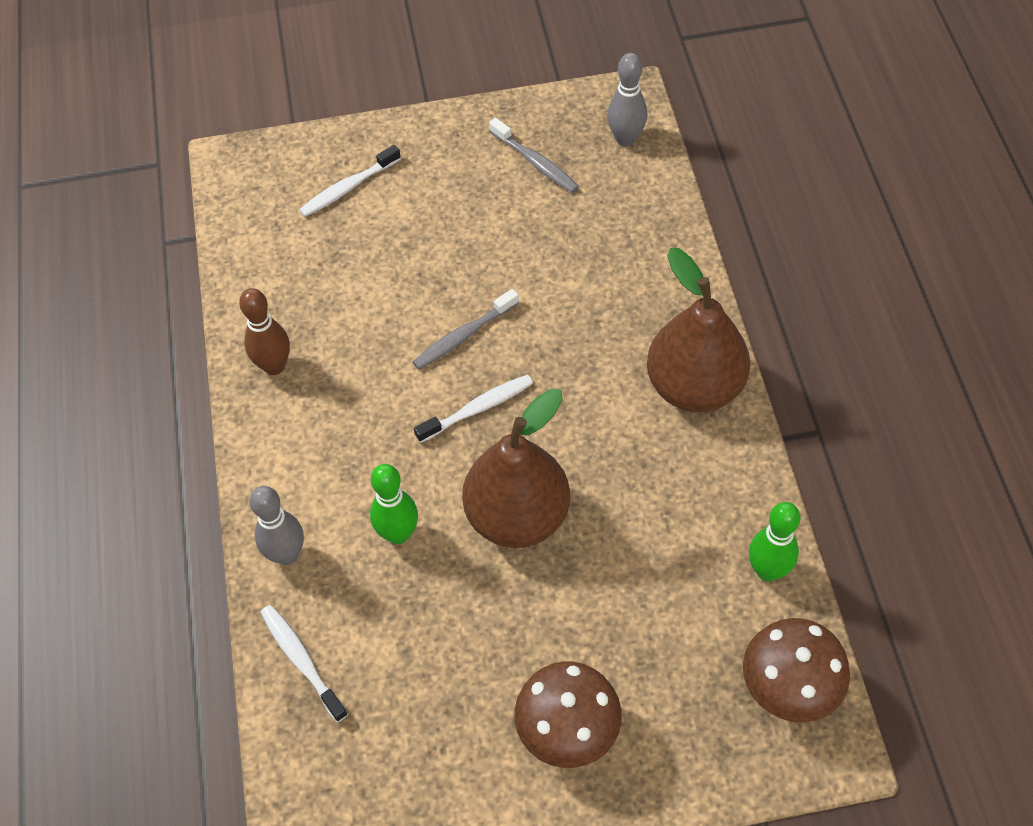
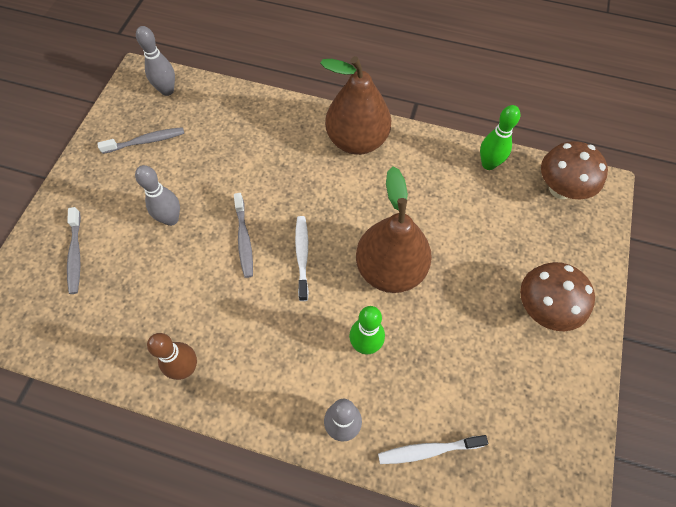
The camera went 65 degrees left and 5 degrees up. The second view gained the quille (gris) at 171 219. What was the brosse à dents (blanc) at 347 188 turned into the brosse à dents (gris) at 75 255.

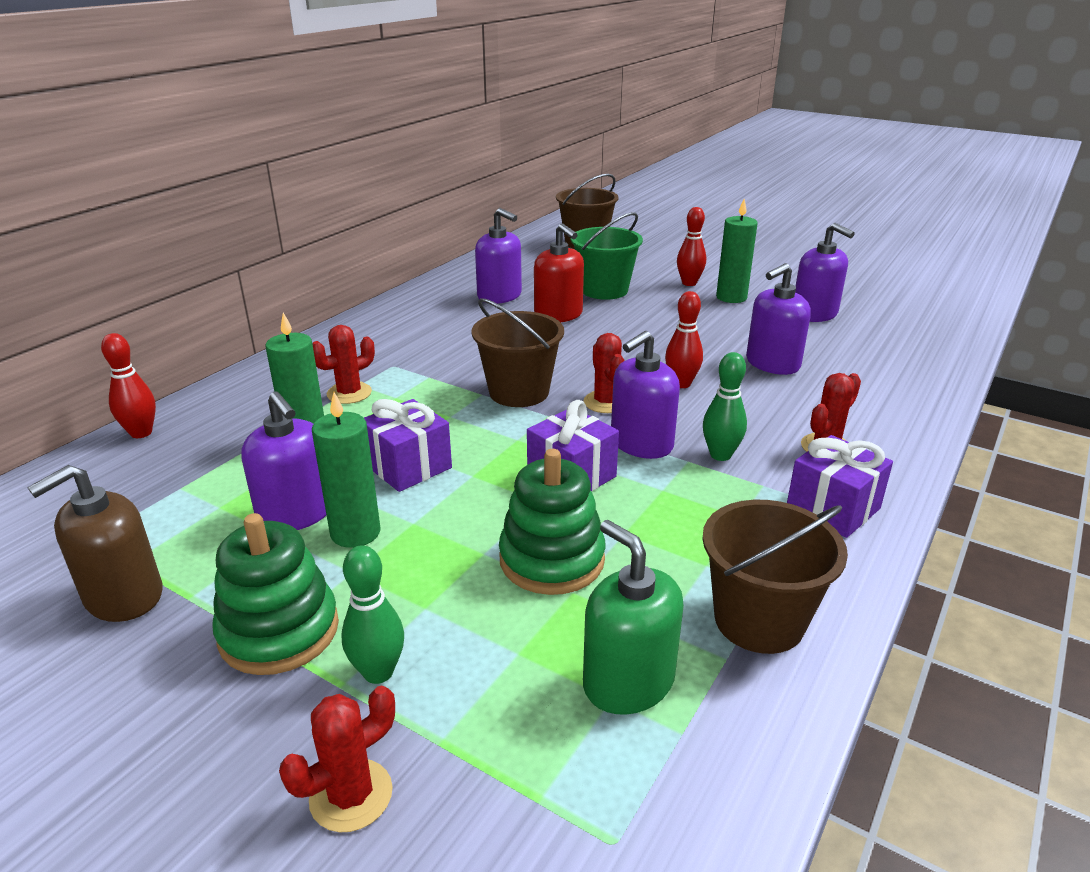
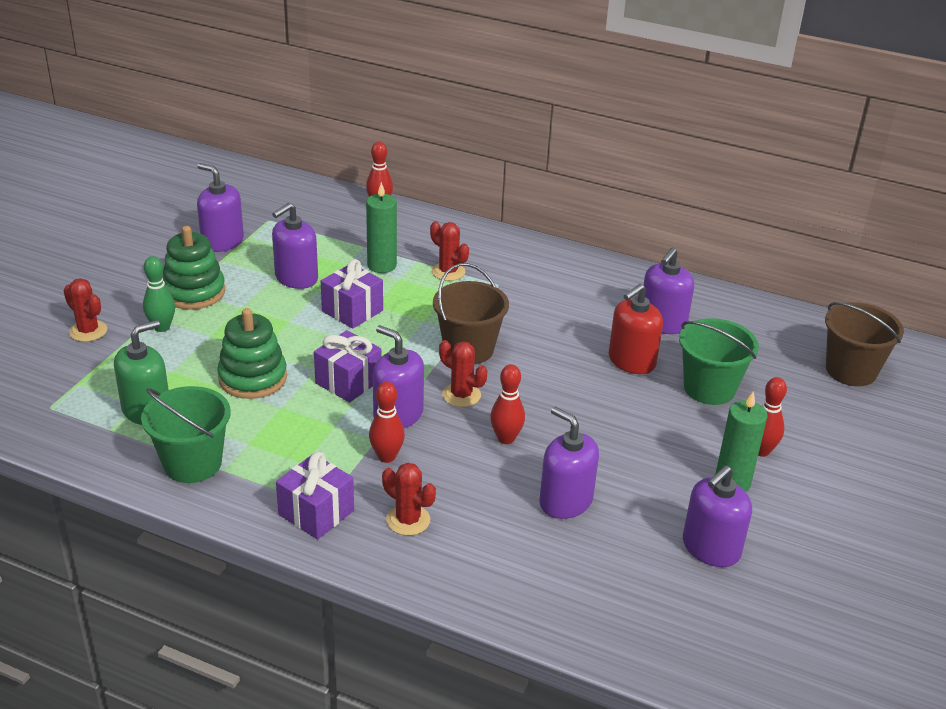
The camera went 80 degrees right and 5 degrees up. The second view lost the bougie (vert) at 355 532. What was the distributeur de savon (marron) at 123 596 turned into the distributeur de savon (violet) at 222 242. What was the seau (marron) at 759 620 turned into the seau (vert) at 192 463. What was the quille (vert) at 720 455 turned into the quille (rouge) at 386 457. The cactus (rouge) at 606 402 ended up facing another way, 60 degrees clockwise from before.

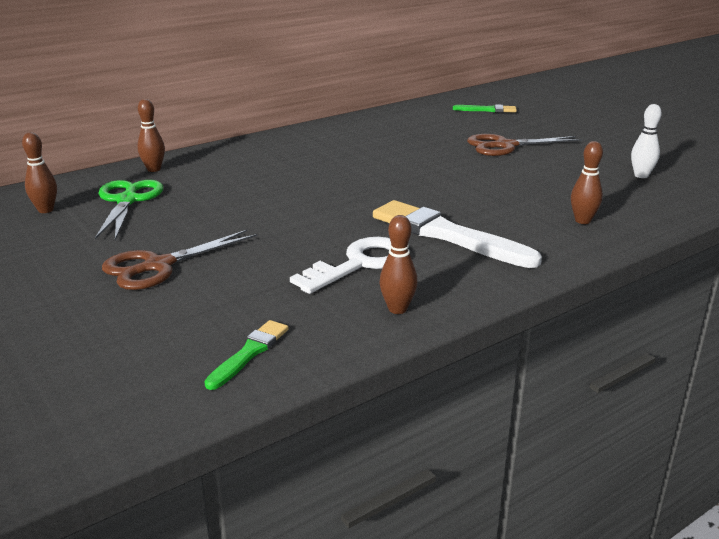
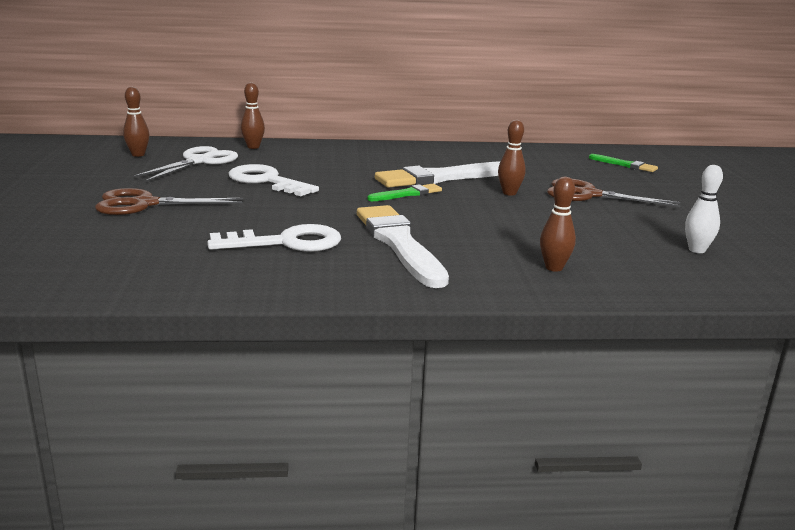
The camera went 30 degrees right and 5 degrees down. The second view gained the clé (blanc) at 267 181. The second view gained the pinceau (blanc) at 442 178. The pinceau (vert) ended up elsewhere, having gone from 249 353 to 407 194. The quille (marron) ended up elsewhere, having gone from 397 309 to 509 193. What was the ciseaux (vert) at 127 200 turned into the ciseaux (blanc) at 199 161.

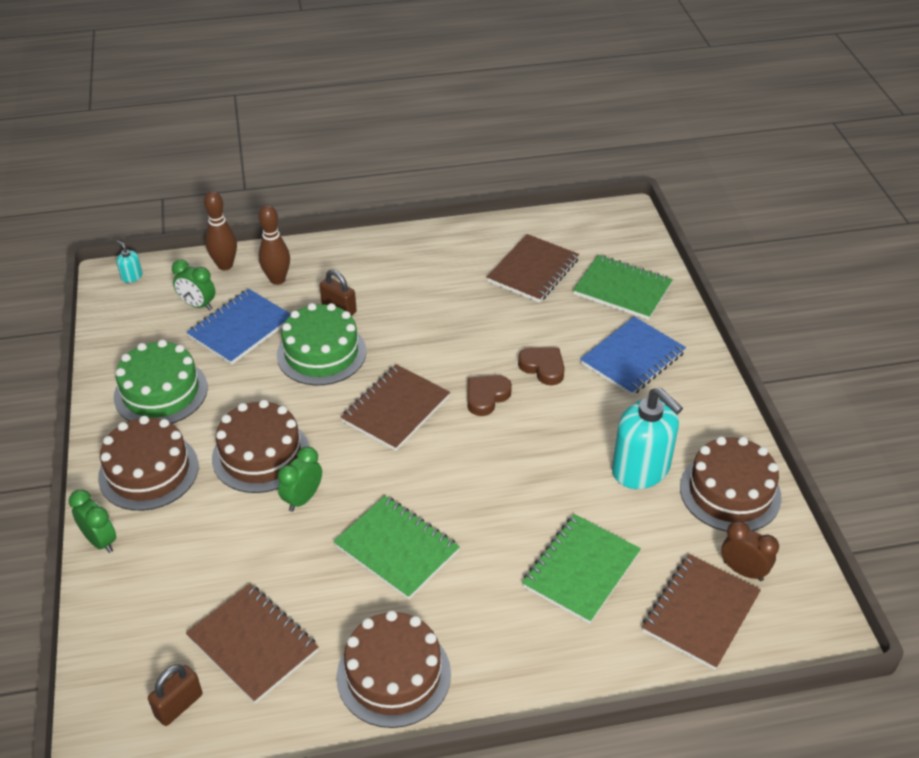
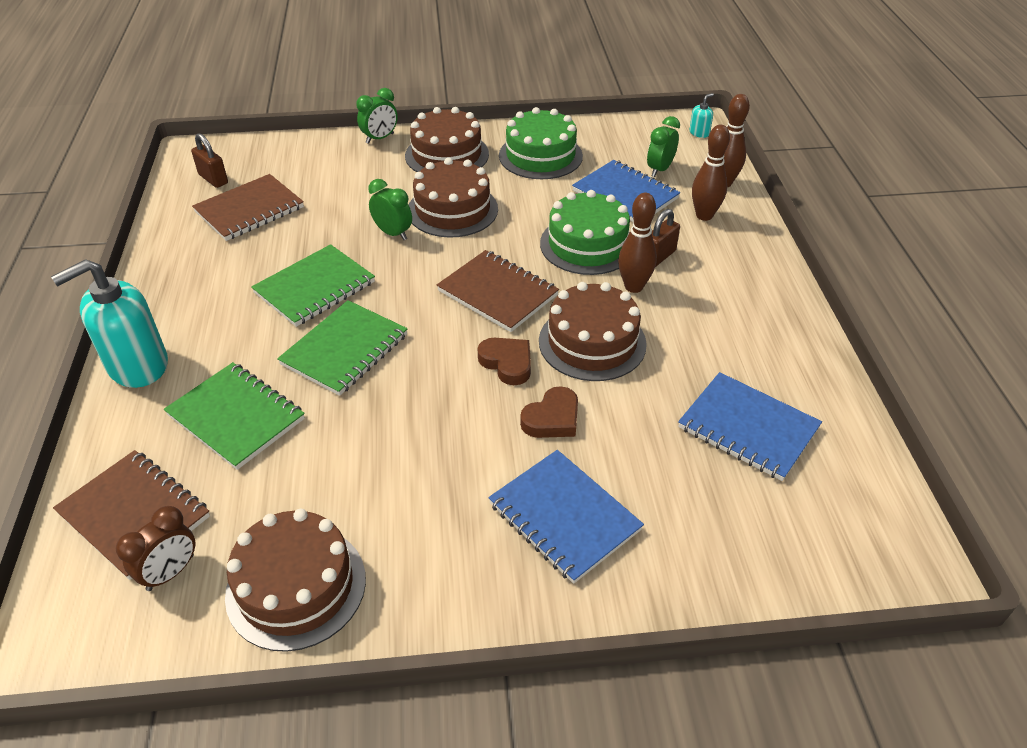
The camera went 95 degrees right and 0 degrees up. The second view gained the quille (marron) at 633 287. The gâteau (marron) ended up elsewhere, having gone from 393 675 to 592 342. The carnet (vert) ended up elsewhere, having gone from 622 289 to 345 350. The distributeur de savon (turquoise) ended up elsewhere, having gone from 641 469 to 137 365. What was the carnet (marron) at 533 271 turned into the carnet (bleu) at 748 428.

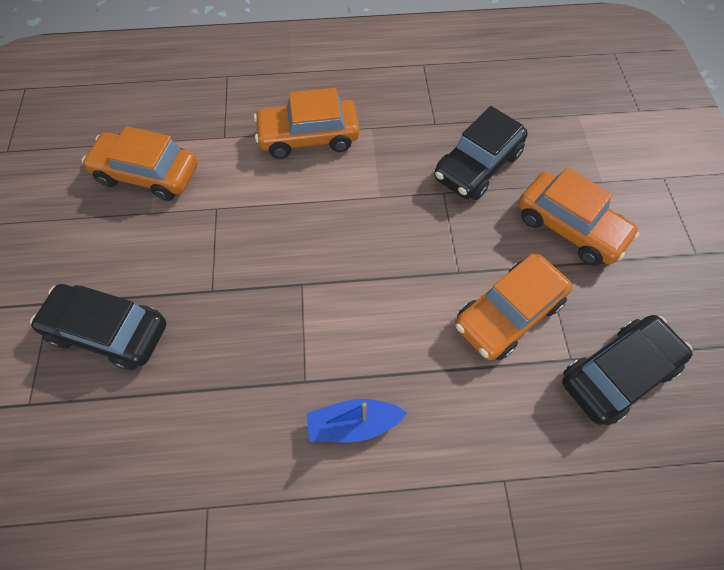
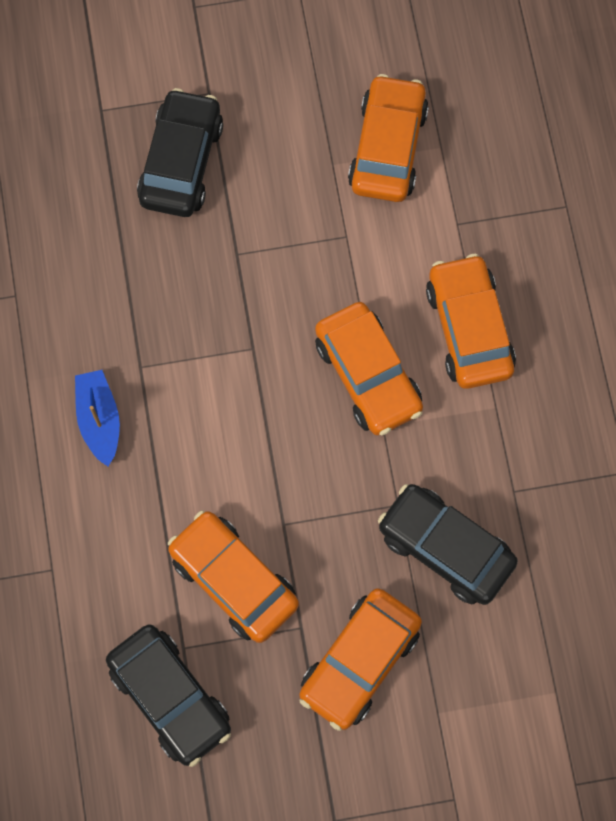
The camera went 85 degrees right and 10 degrees up. The second view gained the voiture (orange) at 368 375.

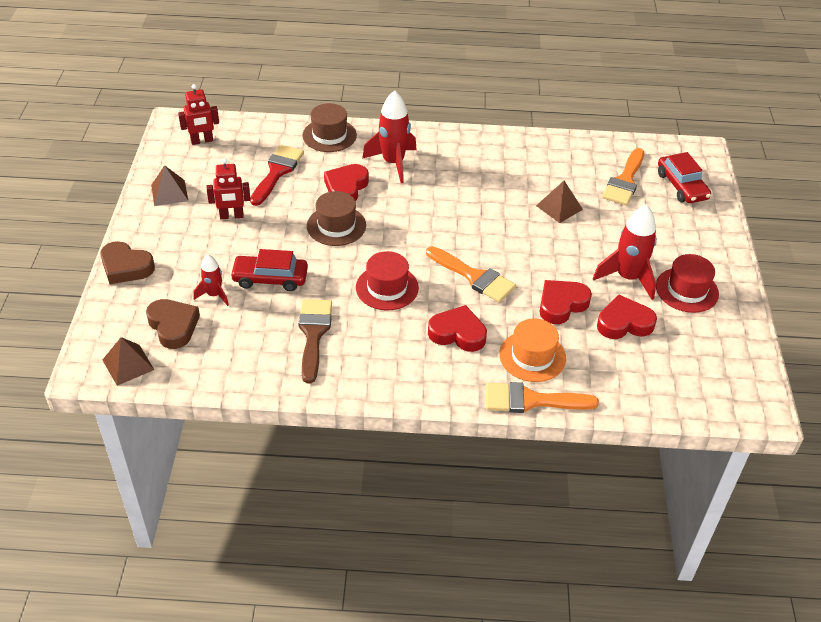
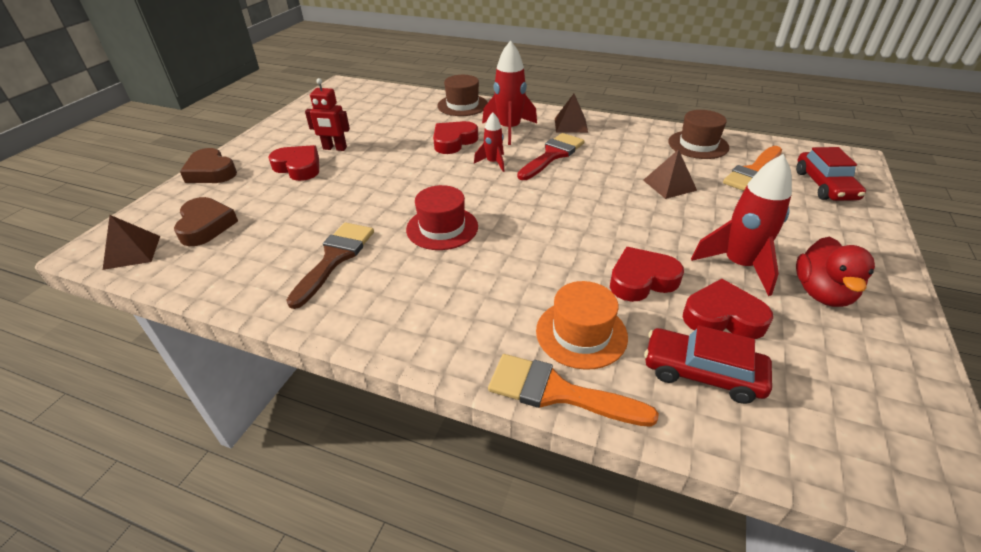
The camera went 20 degrees right and 5 degrees down. The second view lost the robot (rouge) at 202 141. The second view lost the pinceau (orange) at 474 277. The pyramide (marron) ended up elsewhere, having gone from 169 192 to 571 125. The fusée (rouge) ended up elsewhere, having gone from 214 295 to 493 163. The voiture (rouge) ended up elsewhere, having gone from 270 278 to 702 373. The pinceau (rouge) ended up elsewhere, having gone from 277 172 to 552 155. The chapeau (marron) ended up elsewhere, having gone from 336 226 to 698 145. The cœur (rouge) ended up elsewhere, having gone from 457 333 to 298 167. Where the chapeau (rouge) stood at 687 290, the canard (rouge) came to stand at 821 293.

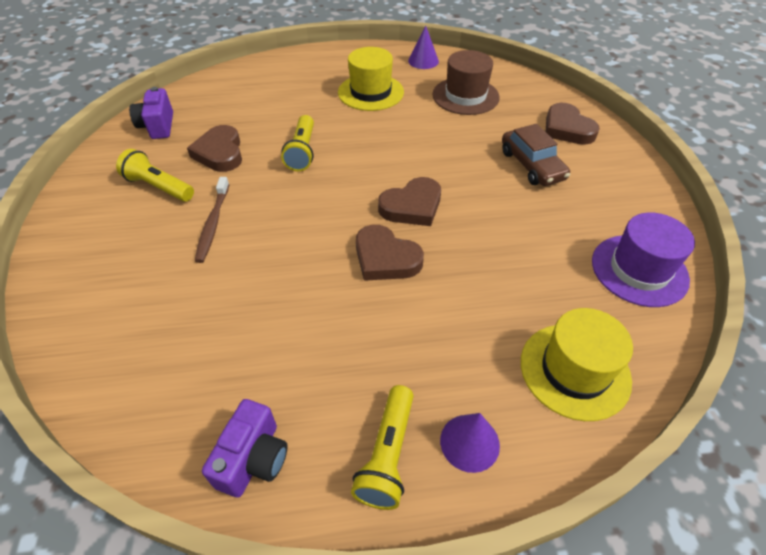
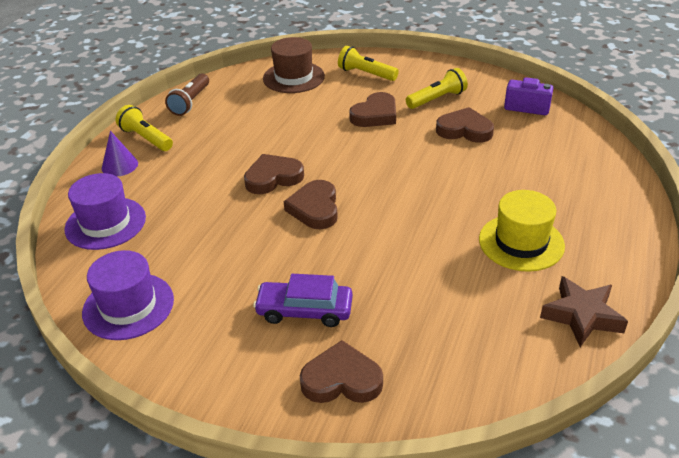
The camera went 120 degrees right and 10 degrees down. The lampe de poche (jaune) ended up elsewhere, having gone from 302 152 to 366 74. The chapeau (marron) ended up elsewhere, having gone from 465 96 to 293 77. Where the brosse à dents (marron) stood at 213 224, the cœur (marron) came to stand at 375 115. Where the appareil photo (violet) stood at 253 459, the lampe de poche (marron) came to stand at 190 102. Where the cône (violet) stood at 423 61, the étoile (marron) came to stand at 582 316. What was the voiture (marron) at 532 165 turned into the voiture (violet) at 304 310. What was the chapeau (jaune) at 574 370 turned into the chapeau (violet) at 105 223.

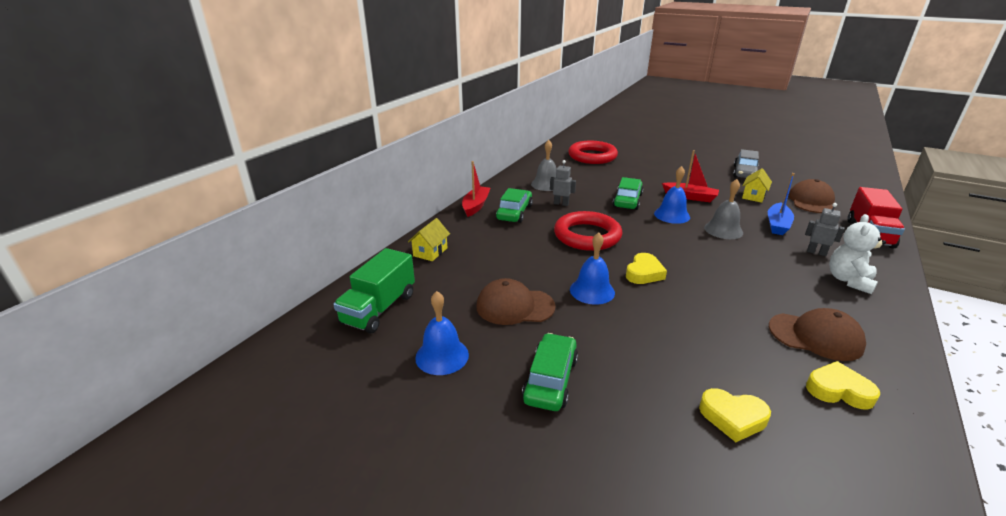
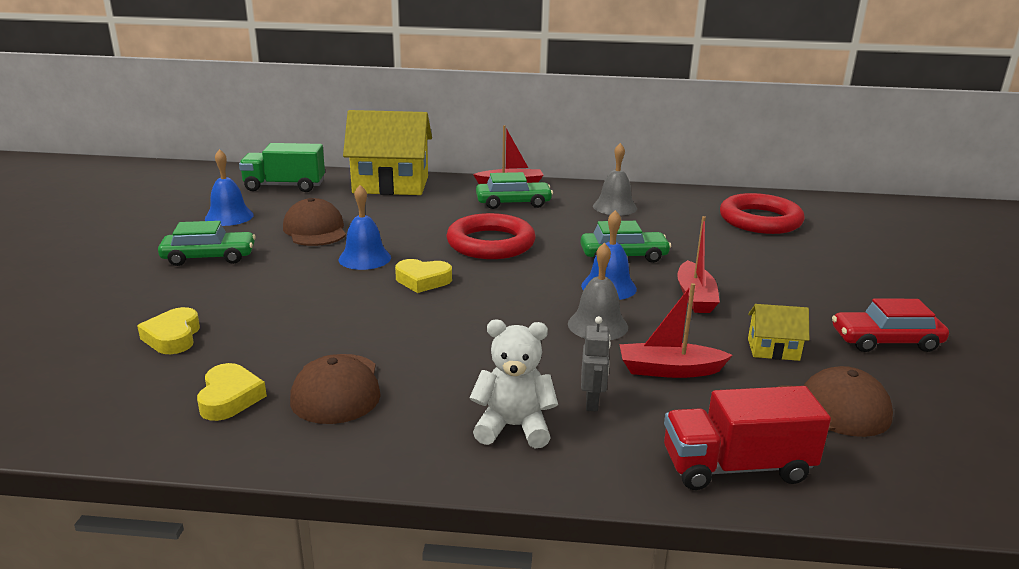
The camera went 65 degrees right and 5 degrees down. The second view lost the robot (gris) at 561 204. What was the voiture (gris) at 744 173 turned into the voiture (rouge) at 885 341. What was the bateau (bleu) at 777 225 turned into the bateau (rouge) at 669 370. The size of the maison (jaune) at 430 252 changed by a factor of 2.27.

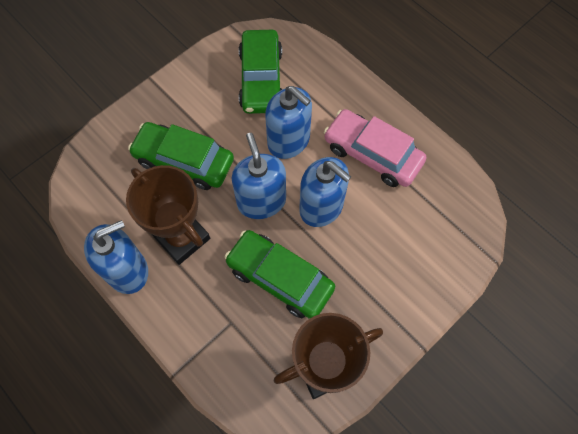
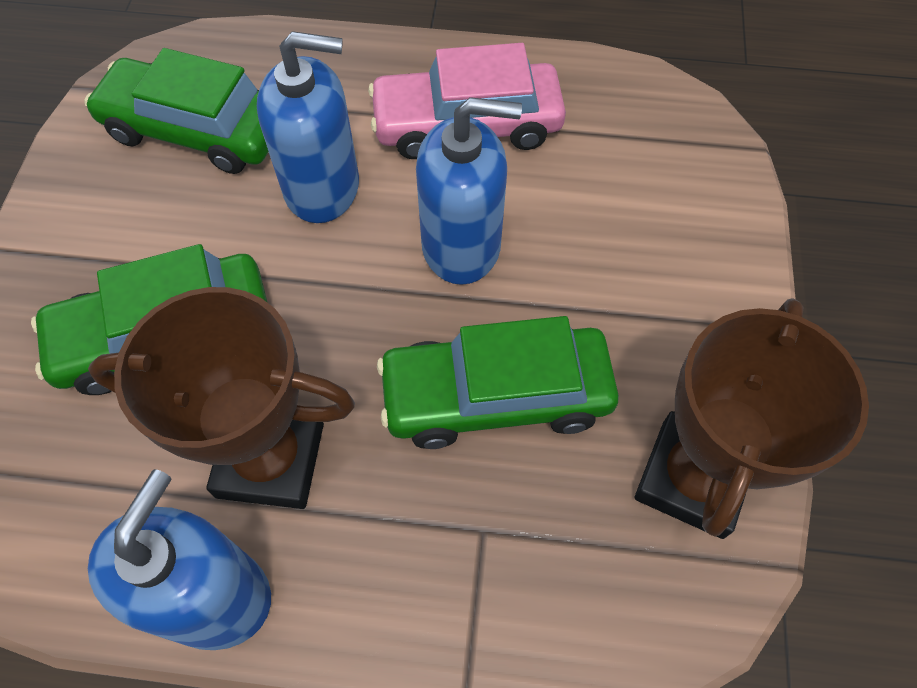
The camera went 40 degrees left and 5 degrees down. The second view lost the distributeur de savon (bleu) at 261 201. The voiture (vert) at 261 79 ended up facing another way, 150 degrees clockwise from before.

